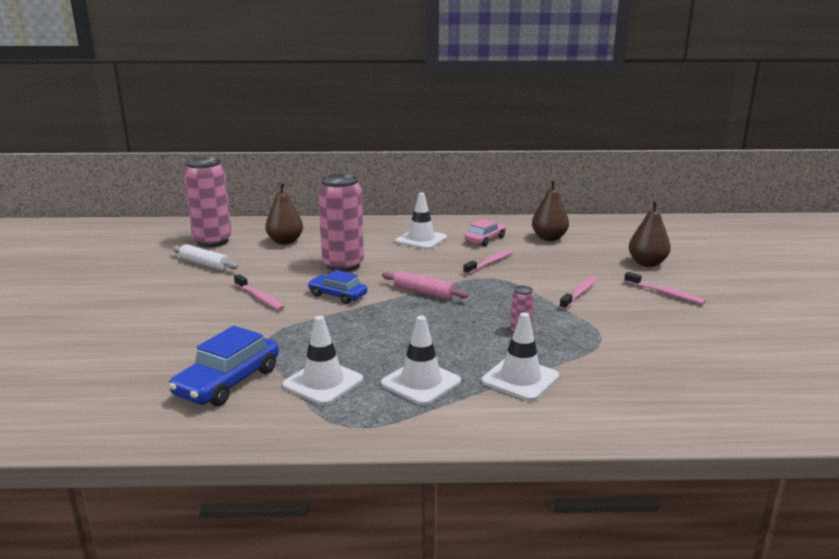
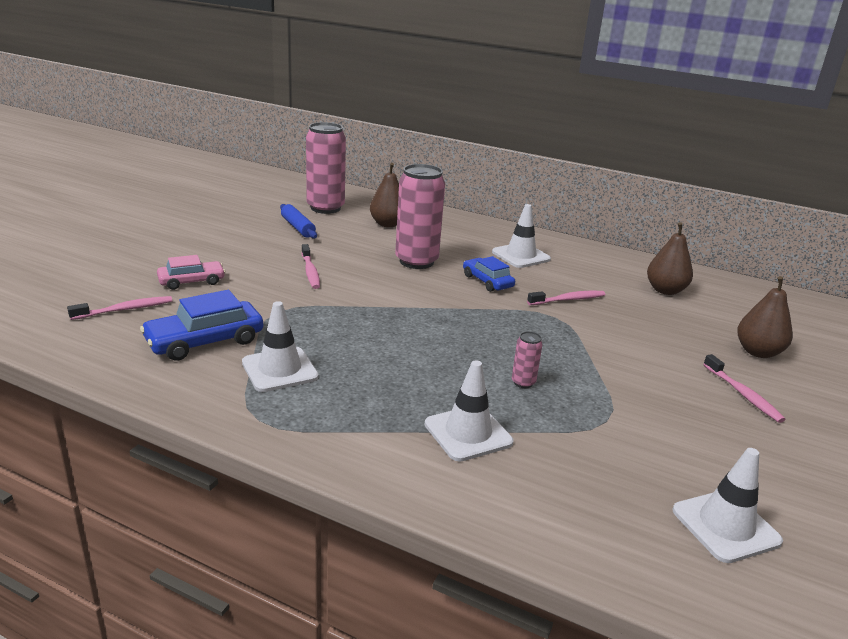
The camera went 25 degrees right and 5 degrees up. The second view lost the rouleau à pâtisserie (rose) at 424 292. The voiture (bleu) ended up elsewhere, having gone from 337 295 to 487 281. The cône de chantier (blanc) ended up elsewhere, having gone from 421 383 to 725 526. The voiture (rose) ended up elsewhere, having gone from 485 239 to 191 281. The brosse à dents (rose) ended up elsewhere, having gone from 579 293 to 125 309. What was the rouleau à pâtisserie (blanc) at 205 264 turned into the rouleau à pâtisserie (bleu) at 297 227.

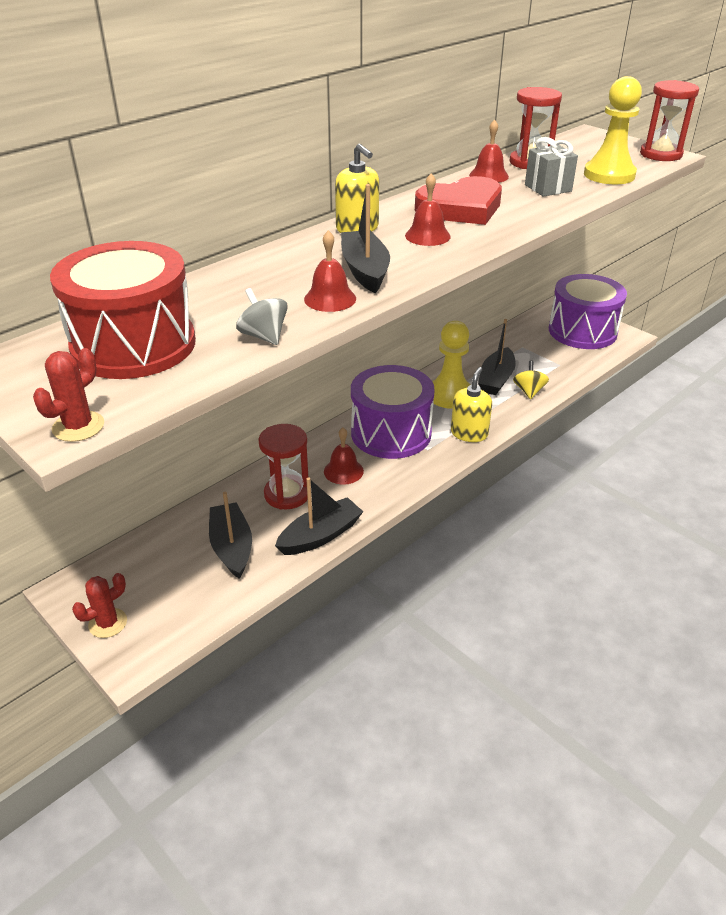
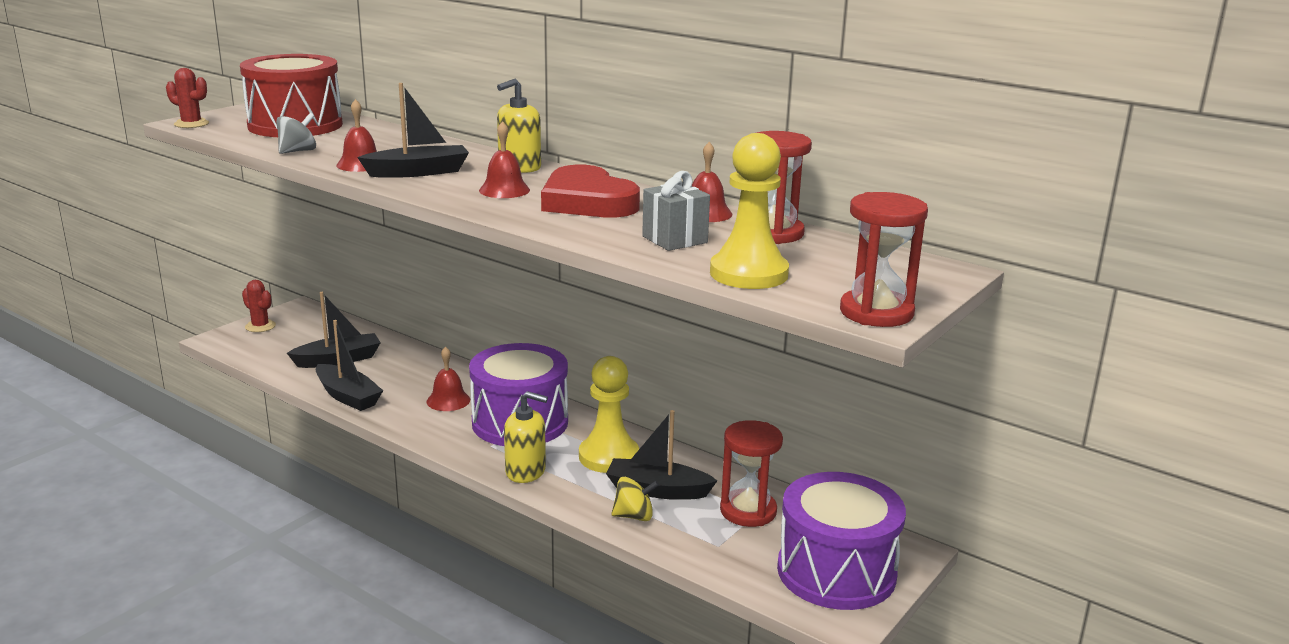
The camera went 80 degrees right and 15 degrees down. The sablier (rouge) ended up elsewhere, having gone from 287 494 to 748 511.

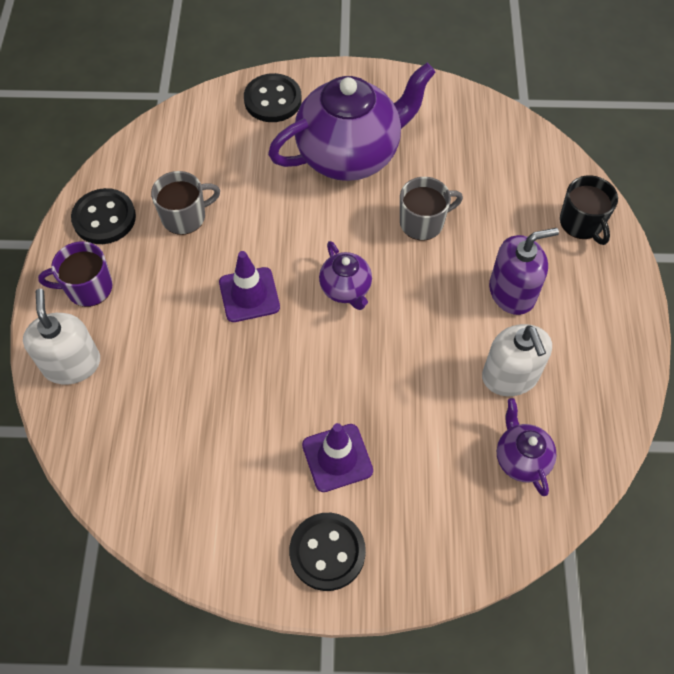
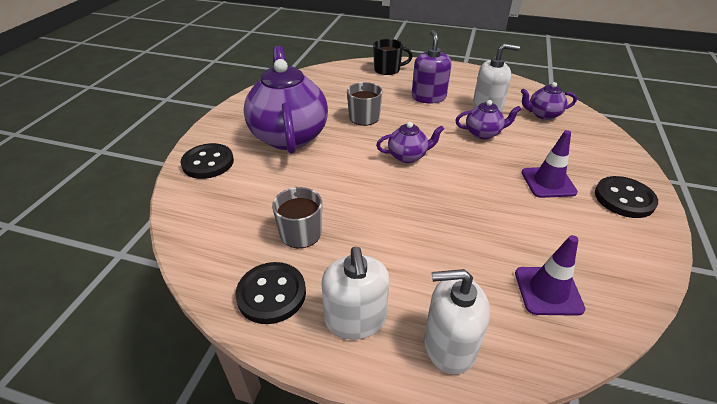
The camera went 75 degrees left and 20 degrees down. The second view gained the théière (violet) at 483 133. The cône de chantier (violet) ended up elsewhere, having gone from 249 295 to 548 291. Where the tasse (violet) stood at 88 288, the distributeur de savon (blanc) came to stand at 355 319.

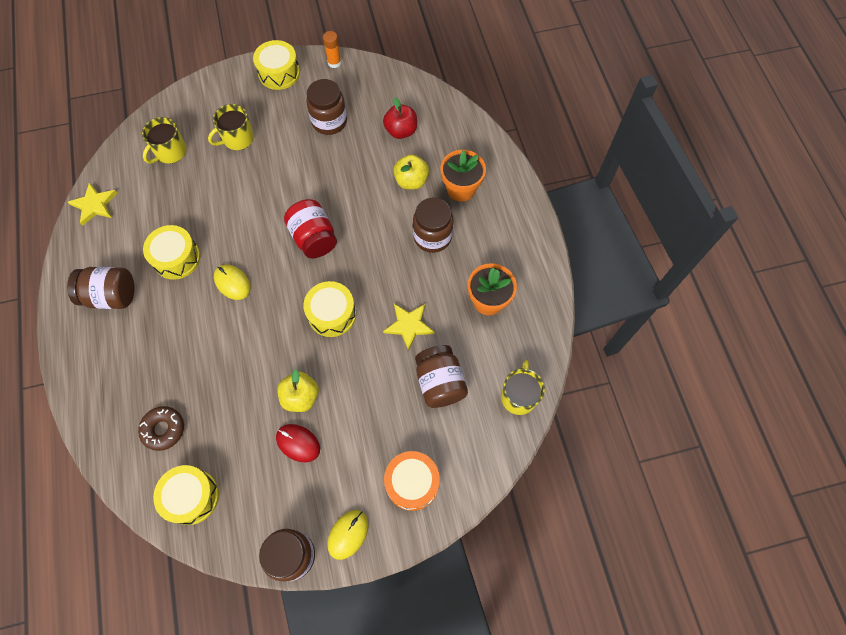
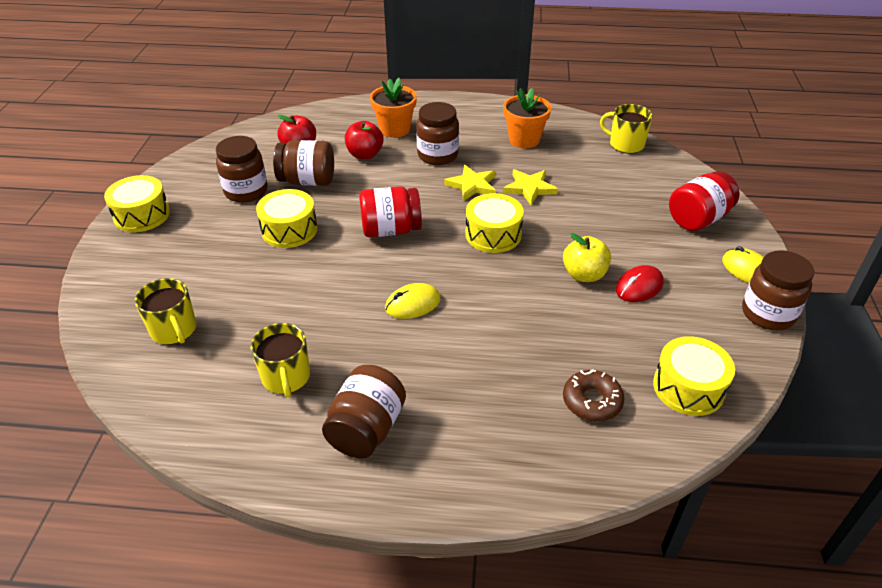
The camera went 70 degrees left and 25 degrees down. The second view lost the bâton de colle (orange) at 334 62. The étoile (jaune) ended up elsewhere, having gone from 95 205 to 472 185. The tambour (jaune) ended up elsewhere, having gone from 176 258 to 289 230. The tasse (jaune) ended up elsewhere, having gone from 237 139 to 286 377. The bocal (marron) ended up elsewhere, having gone from 439 383 to 307 181. Where the tambour (orange) stood at 412 483, the bocal (rouge) came to stand at 698 219. What was the pomme (jaune) at 411 181 turned into the pomme (rouge) at 365 154.

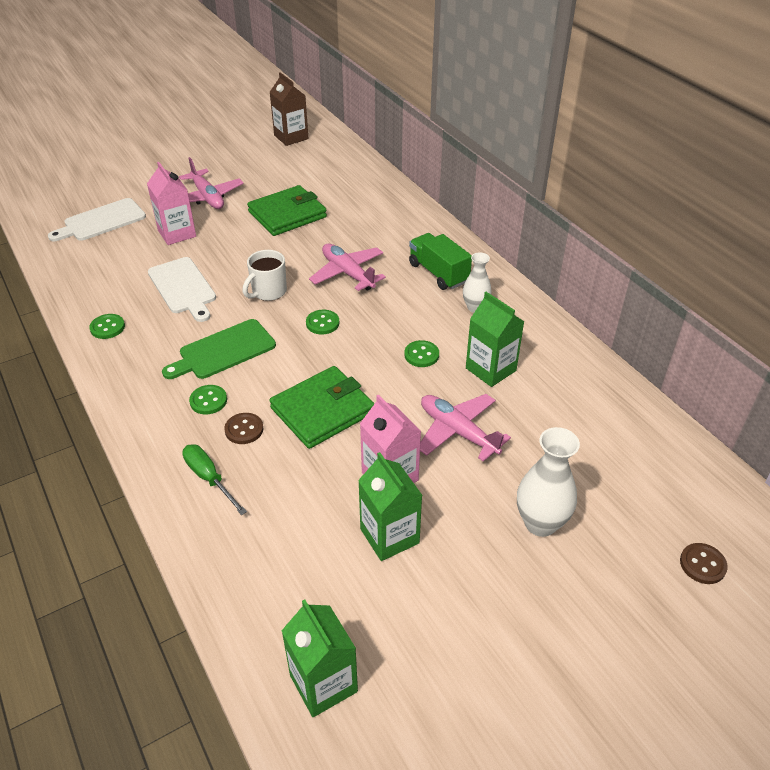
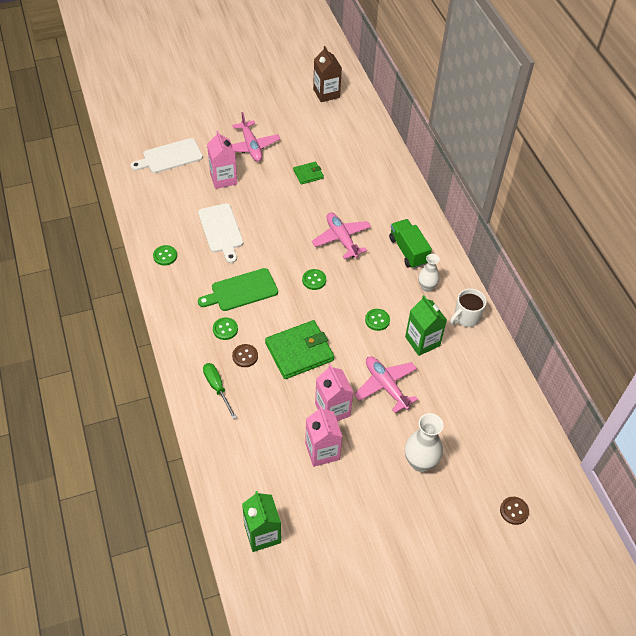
The camera went 10 degrees right and 10 degrees up. The tasse (blanc) ended up elsewhere, having gone from 268 292 to 466 317. What was the brique de lait (vert) at 389 536 turned into the brique de lait (rose) at 322 451. The size of the portefeuille (vert) at 287 214 changed by a factor of 0.52.

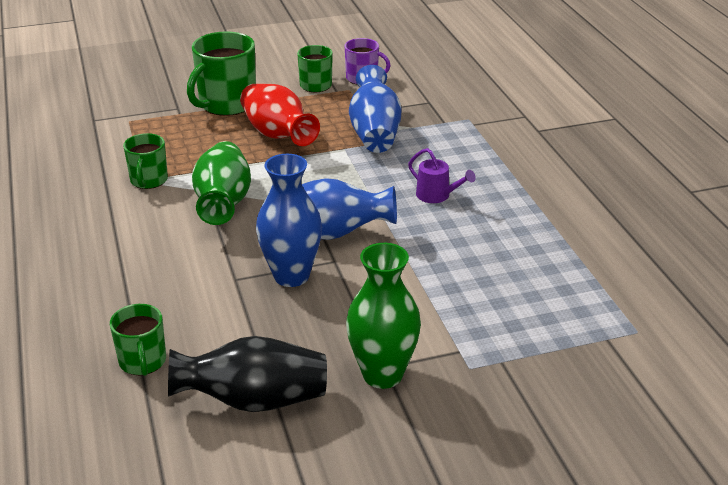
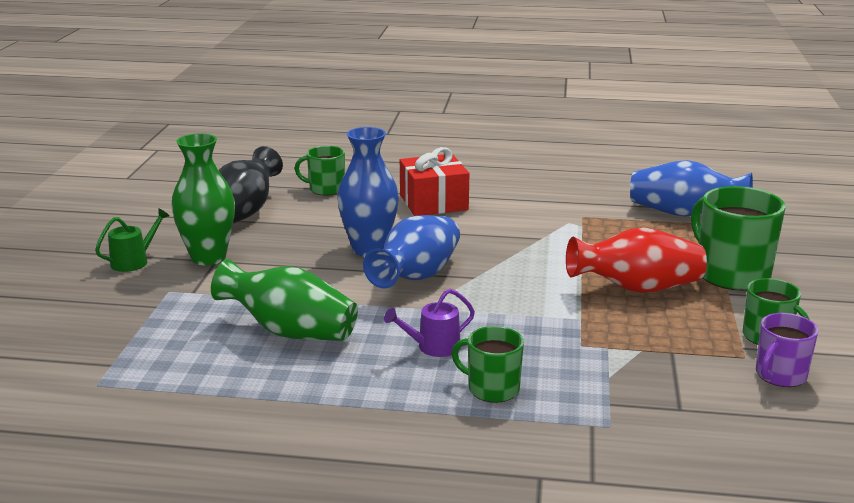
The camera went 115 degrees right and 10 degrees down. The second view gained the arrosoir (vert) at 134 261. The second view gained the cadeau (rouge) at 433 202. The tasse (vert) ended up elsewhere, having gone from 148 180 to 492 389. The vase (vert) ended up elsewhere, having gone from 223 203 to 289 331. The vase (bleu) ended up elsewhere, having gone from 374 132 to 684 214.

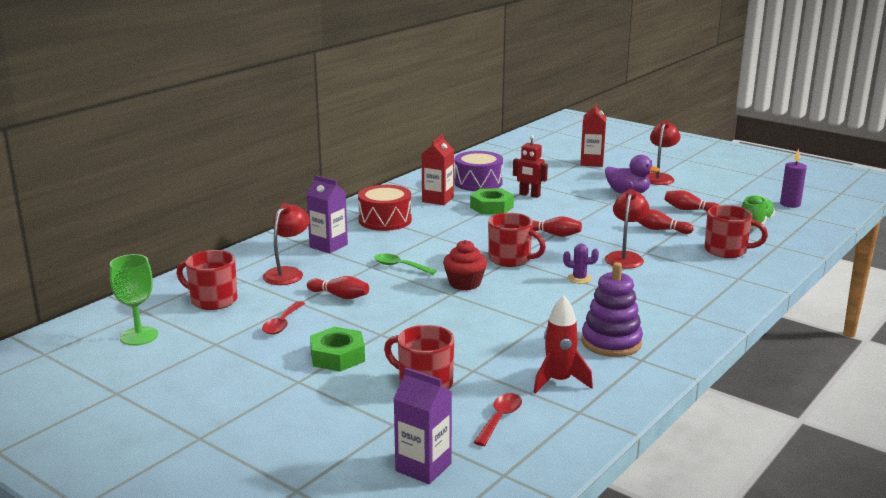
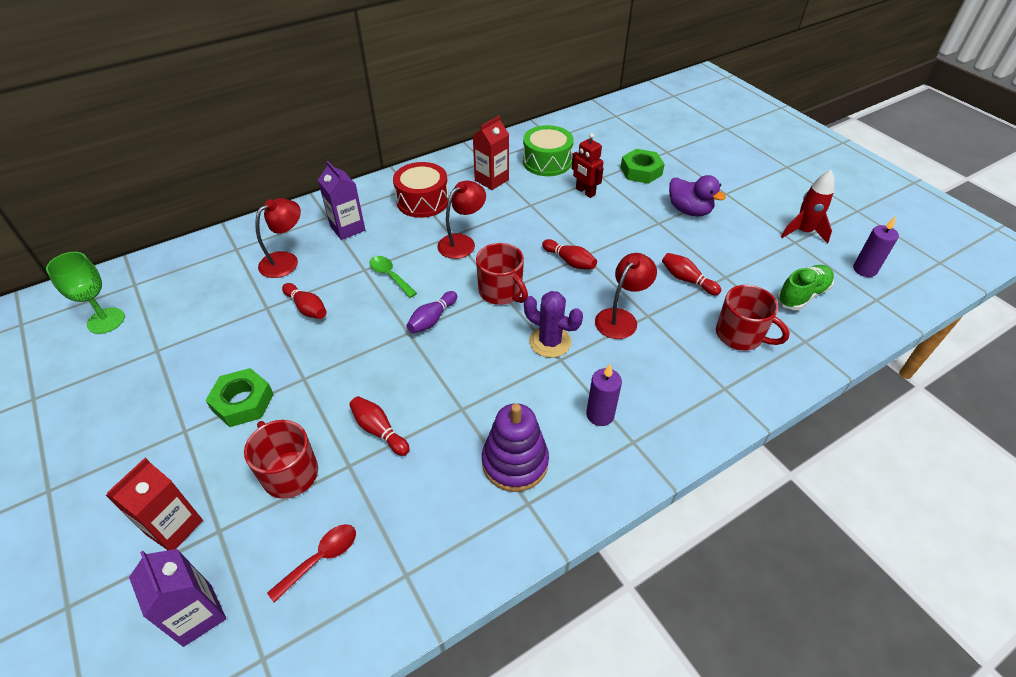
The camera went 20 degrees right and 25 degrees up. The second view lost the tasse (rouge) at 213 300. The second view lost the cuillère (rouge) at 282 324. The second view gained the bougie (violet) at 600 415. The écrou (vert) ended up elsewhere, having gone from 491 207 to 641 171. The fusée (rouge) ended up elsewhere, having gone from 559 381 to 803 232. The brique de lait (rouge) ended up elsewhere, having gone from 592 162 to 174 527. The lampe (rouge) ended up elsewhere, having gone from 659 177 to 462 242. The quille (rouge) ended up elsewhere, having gone from 689 210 to 379 430. Where the muffin (rouge) stood at 464 283, the quille (violet) came to stand at 432 319. What was the tambour (violet) at 478 183 turned into the tambour (vert) at 547 162. The size of the cactus (violet) at 579 278 changed by a factor of 1.63.

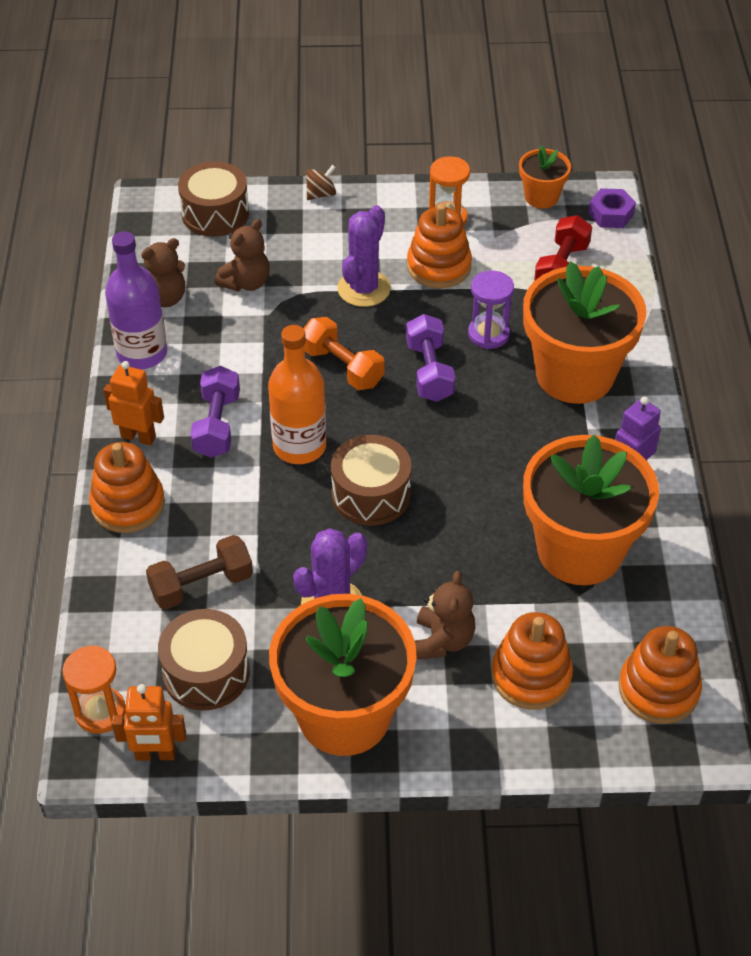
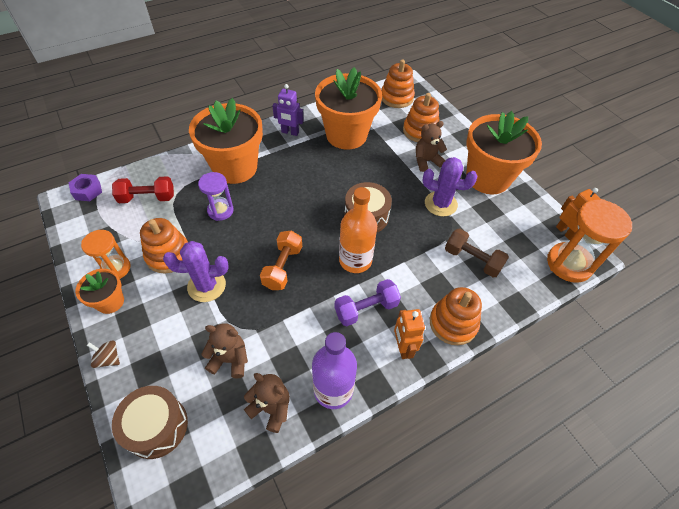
The camera went 120 degrees left and 5 degrees up. The second view lost the tambour (marron) at 206 673. The second view lost the haltère (violet) at 429 371. The pot de fleurs (orange) ended up elsewhere, having gone from 541 197 to 110 302. The size of the sablier (orange) at 100 712 changed by a factor of 1.63.

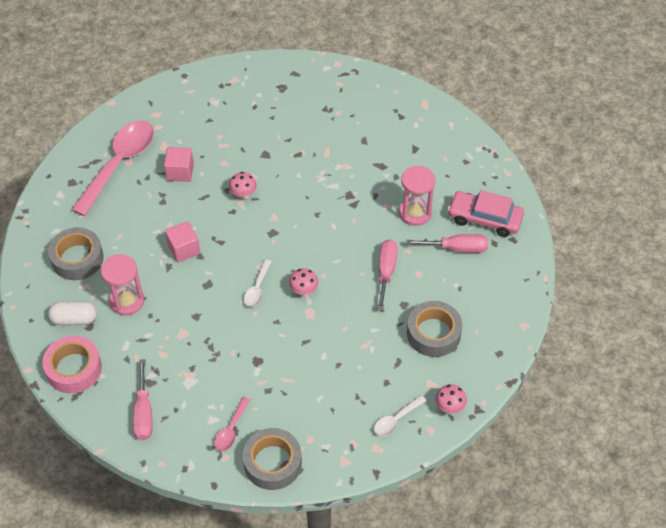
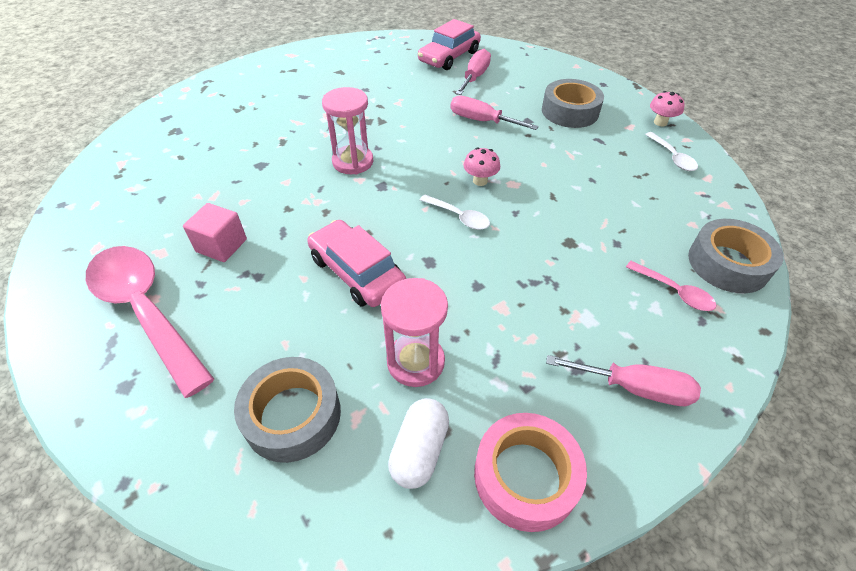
The camera went 70 degrees left and 5 degrees down. The second view lost the champignon (rose) at 243 194. The sablier (rose) ended up elsewhere, having gone from 415 213 to 353 162. Where the cube (rose) stood at 184 249, the voiture (rose) came to stand at 357 272.

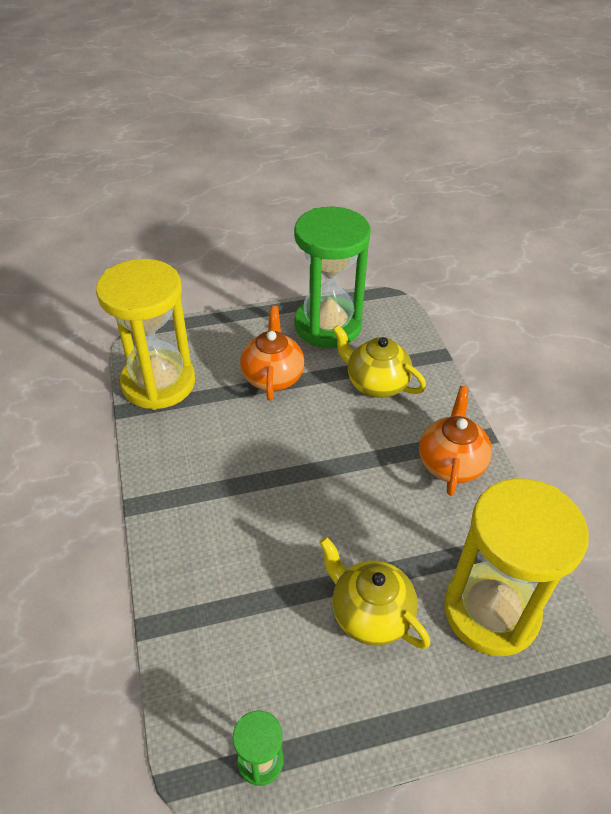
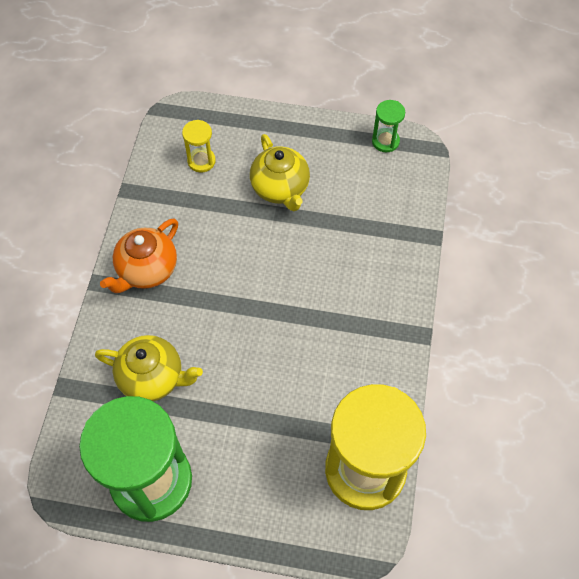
The camera went 155 degrees left and 15 degrees up. The second view lost the théière (orange) at 272 376. The théière (jaune) at 376 383 ended up facing another way, 45 degrees counterclockwise from before. The size of the sablier (jaune) at 491 611 changed by a factor of 0.42.

